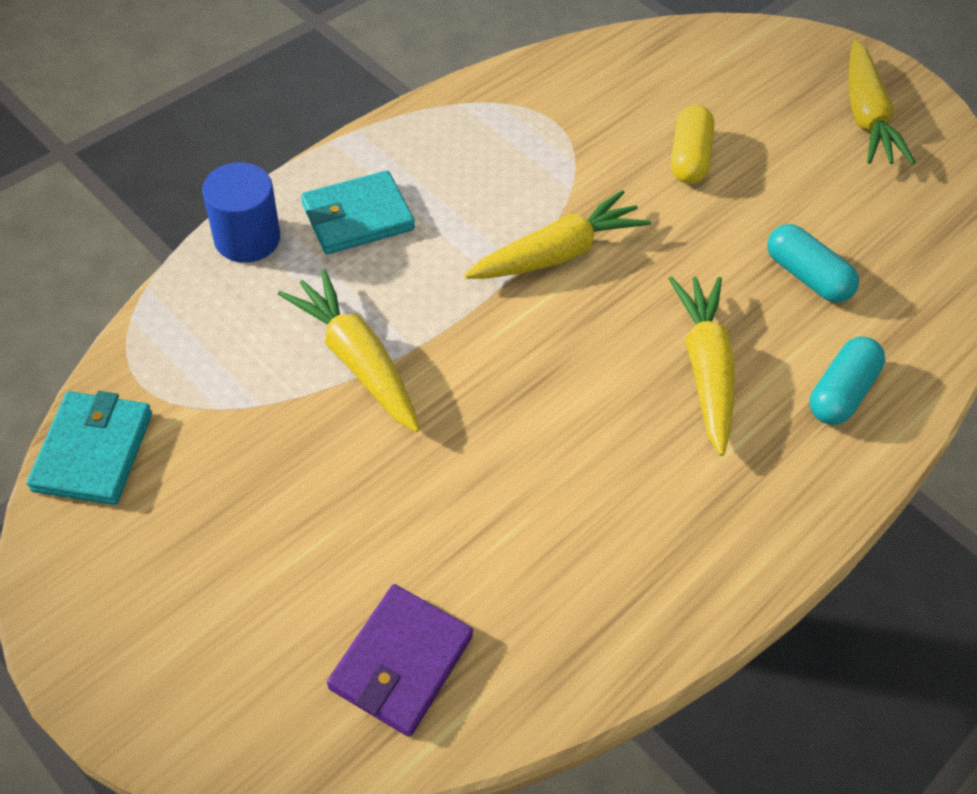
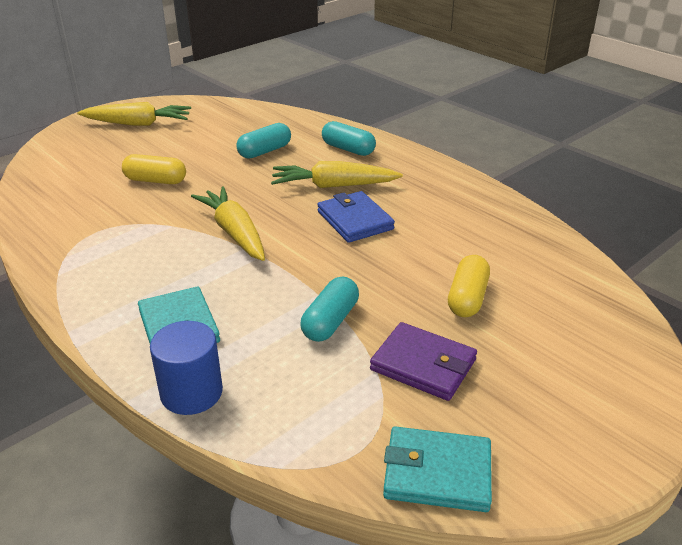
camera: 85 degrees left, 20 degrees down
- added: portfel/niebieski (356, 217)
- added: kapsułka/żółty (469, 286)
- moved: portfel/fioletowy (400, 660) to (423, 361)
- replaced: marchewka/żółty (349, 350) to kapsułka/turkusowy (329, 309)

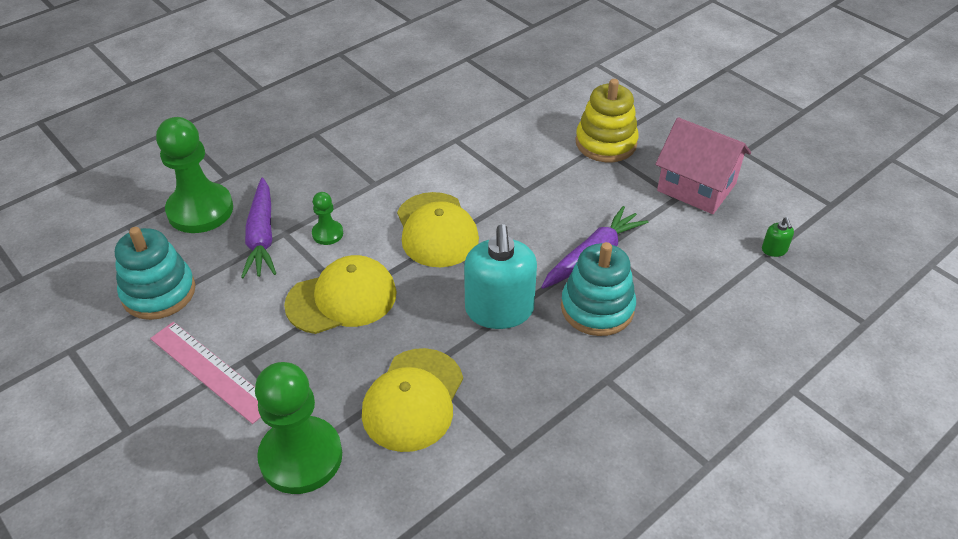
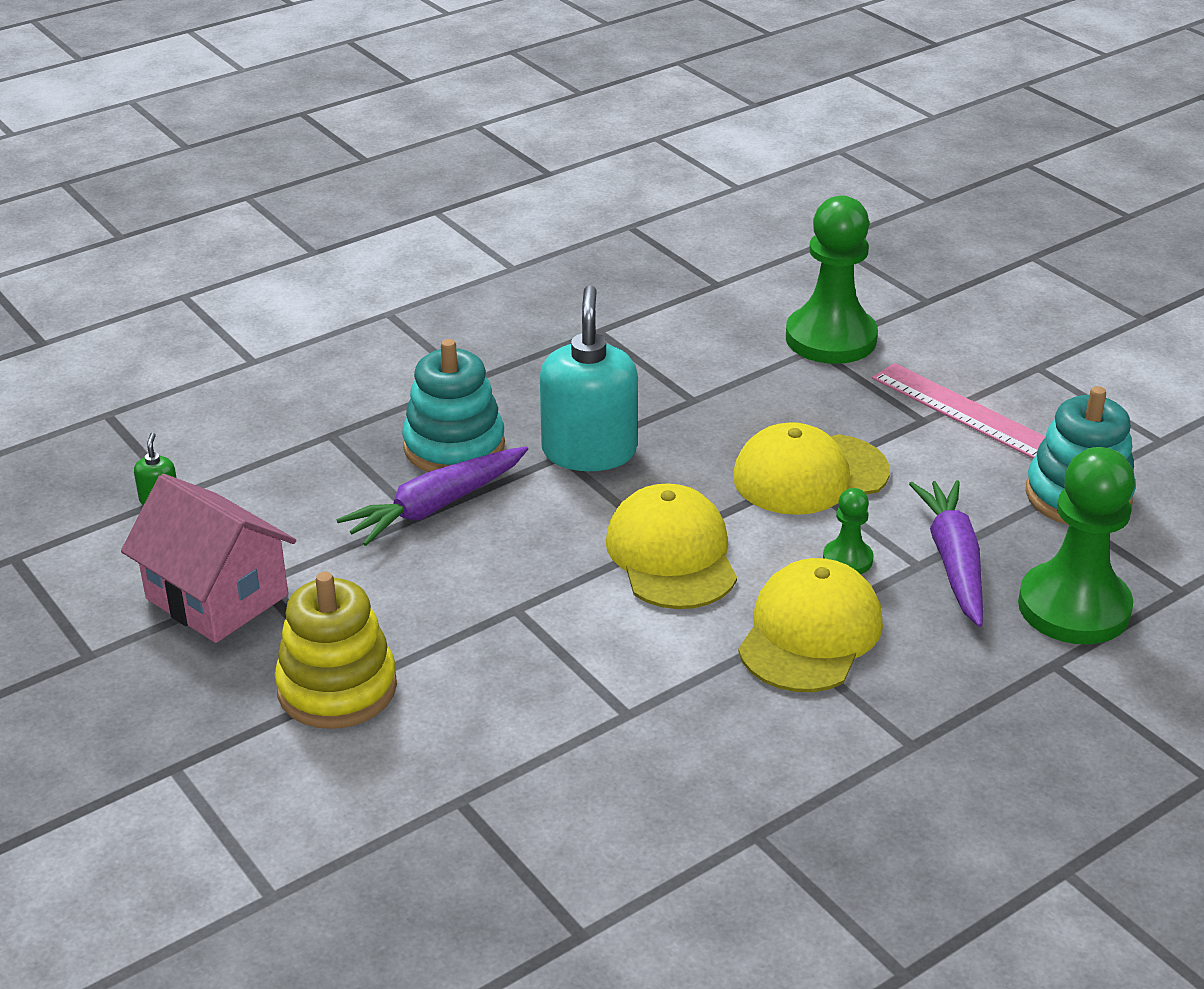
camera: 175 degrees left, 10 degrees down
- moved: czapka/żółty (412, 400) to (810, 625)

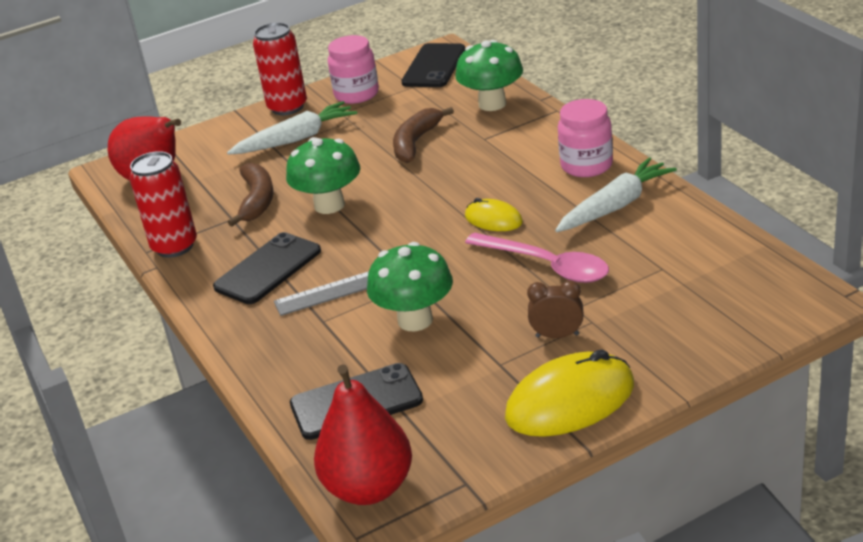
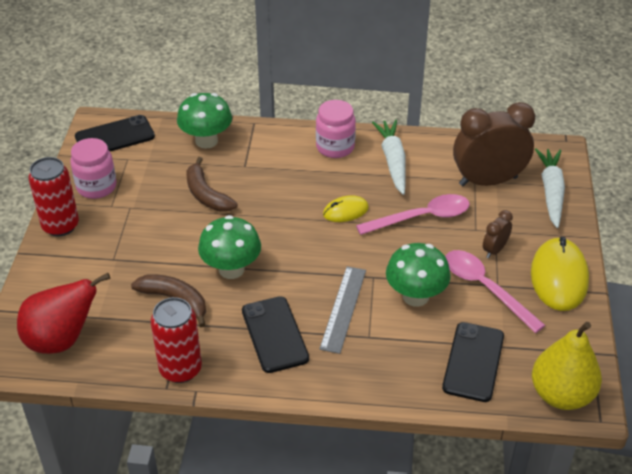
camera: 60 degrees left, 10 degrees up
- added: łyżka/różowy (495, 291)
- added: budzik/brązowy (494, 144)
- moved: marchewka/biały (292, 128) to (550, 188)
- recoloured: gruszka/czerwony (363, 434) to gruszka/żółty (567, 366)
- turned: telefon/czarny (433, 65) = (115, 133) 75 degrees counterclockwise

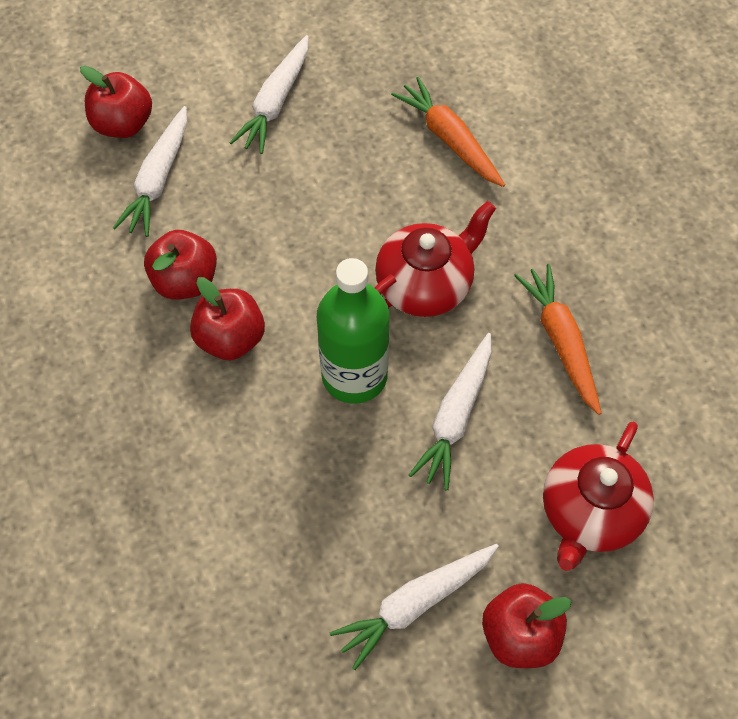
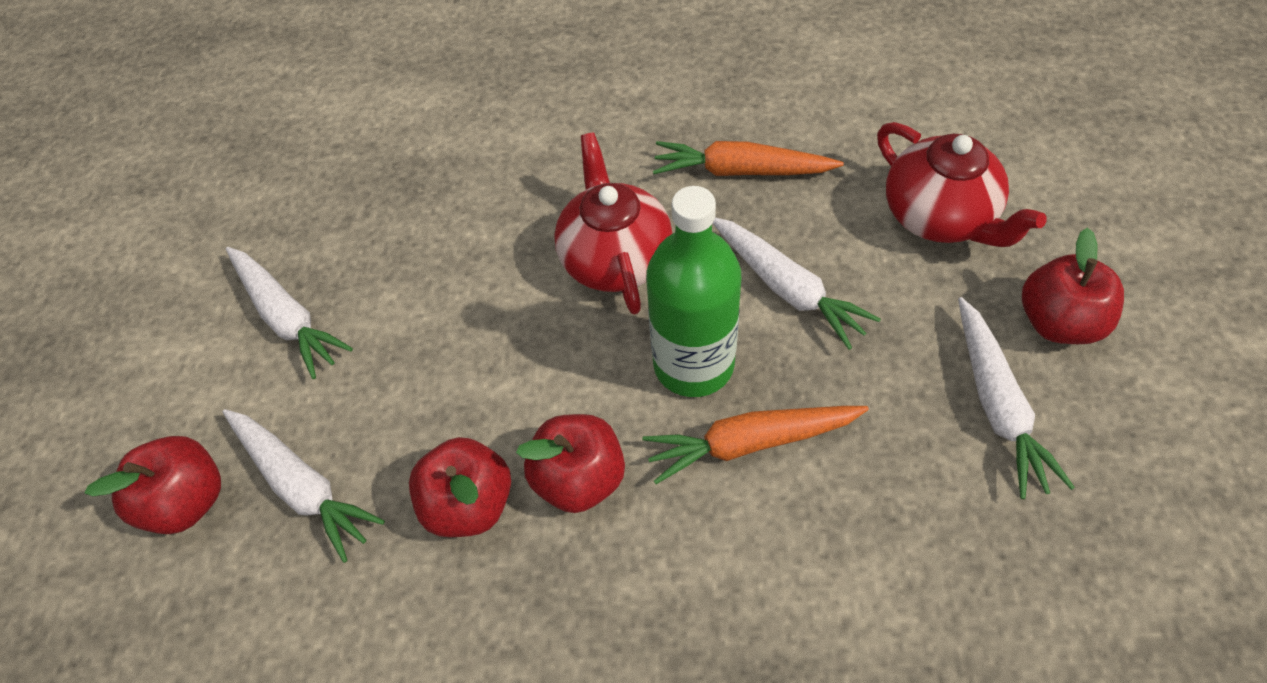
camera: 60 degrees left, 5 degrees down
- moved: marchewka/pomarańczowy (448, 132) to (755, 445)

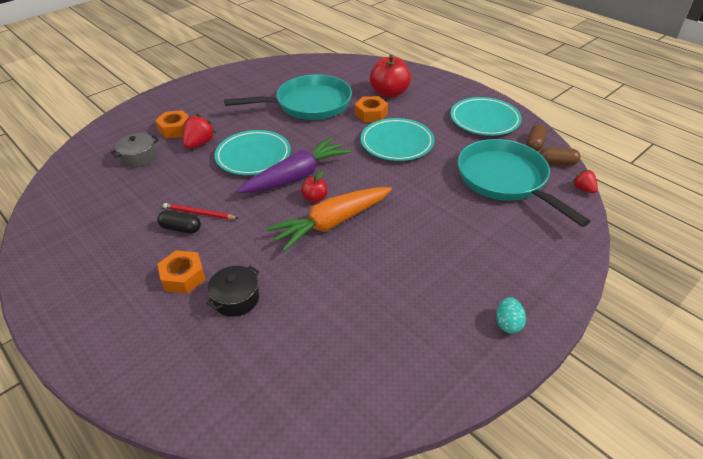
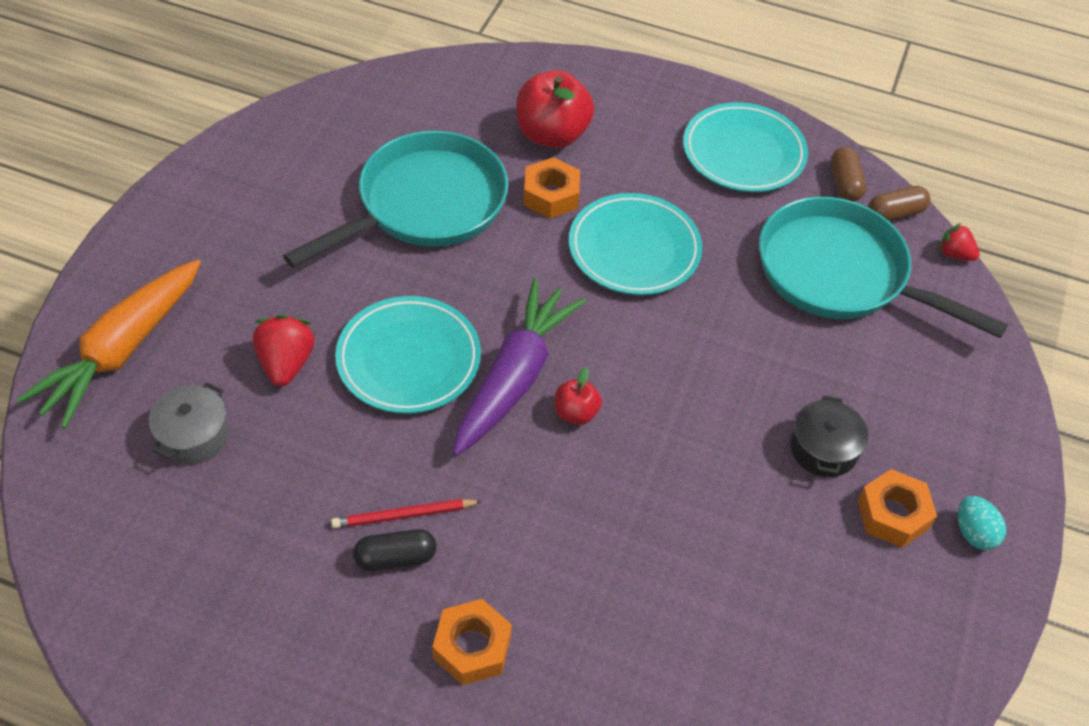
camera: 30 degrees left, 10 degrees up
- moved: nakrętka/pomarańczowy (171, 124) to (897, 508)
- moved: garnek/czarny (232, 291) to (829, 436)
- moved: marchewka/pomarańczowy (329, 219) to (109, 344)

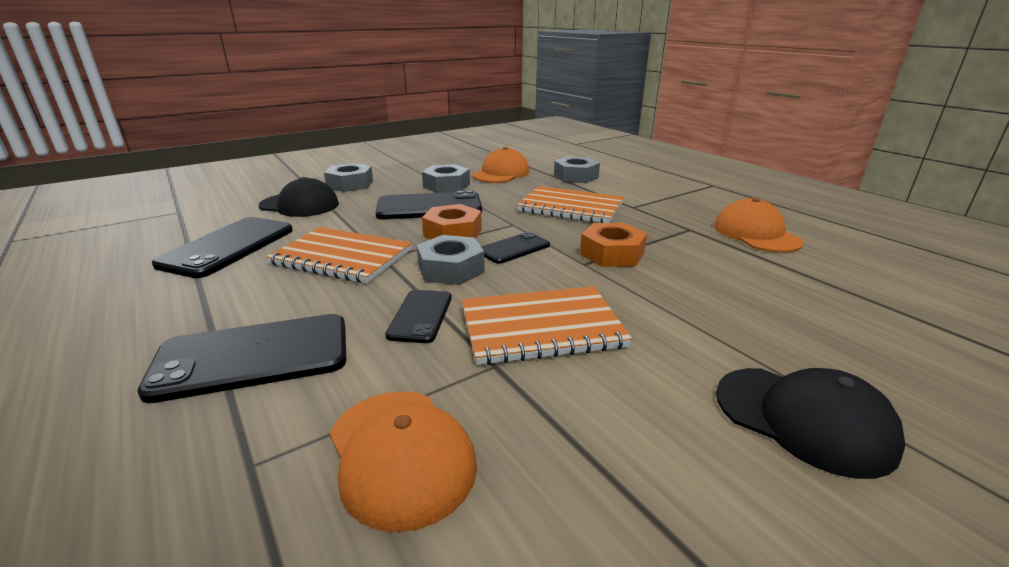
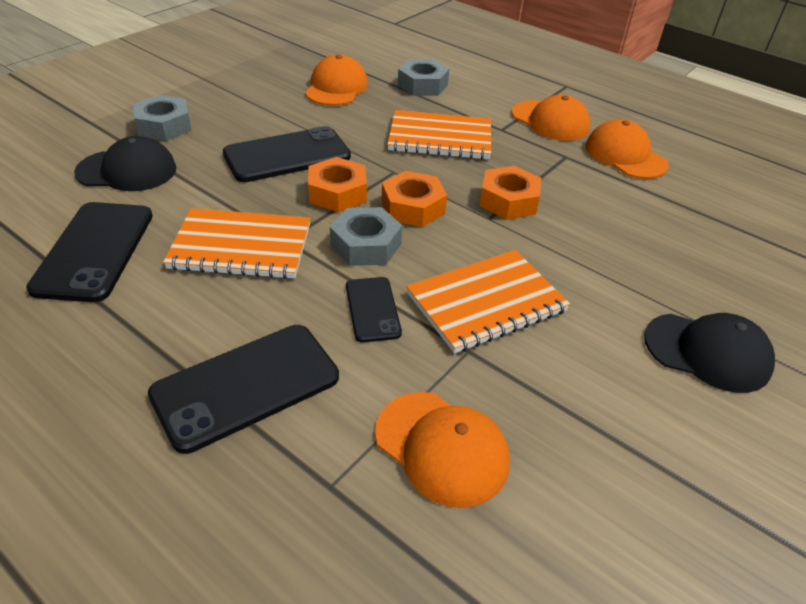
camera: 20 degrees left, 15 degrees up
- removed: nakrętka/szary (446, 178)
- added: czapka/pomarańczowy (551, 118)
- replaced: telefon/czarny (515, 248) to nakrętka/pomarańczowy (414, 199)

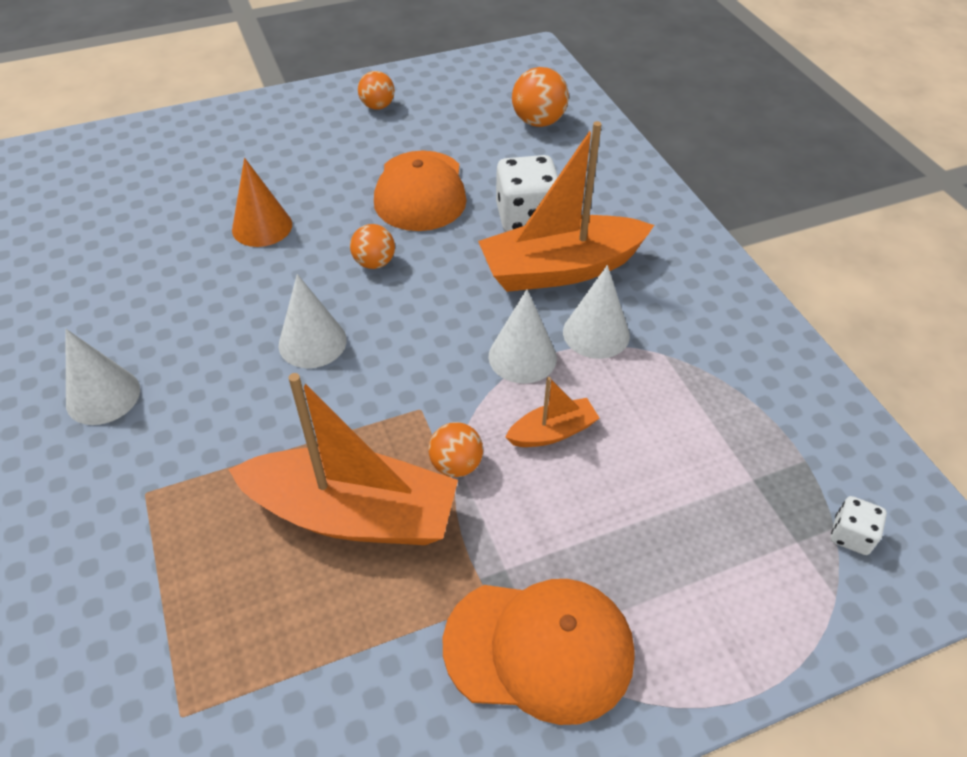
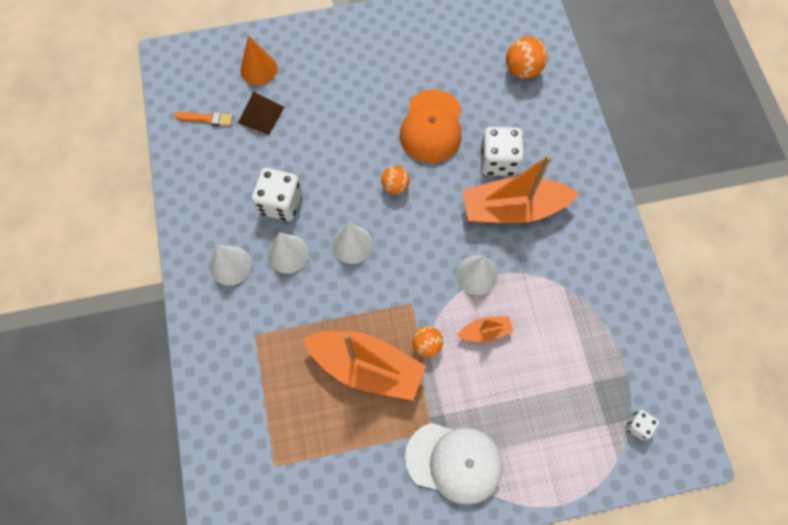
camera: 10 degrees right, 20 degrees up
- removed: piłka/pomarańczowy (376, 90)
- added: pędzel/pomarańczowy (204, 119)
- added: piramida/brązowy (261, 113)
- added: kostka do gry/biały (277, 194)
- moved: stożek/pomarańczowy (262, 202) to (258, 60)
- moved: stożek/biały (596, 312) to (288, 253)
- recoloured: czapka/pomarańczowy (539, 652) to czapka/biały (454, 464)

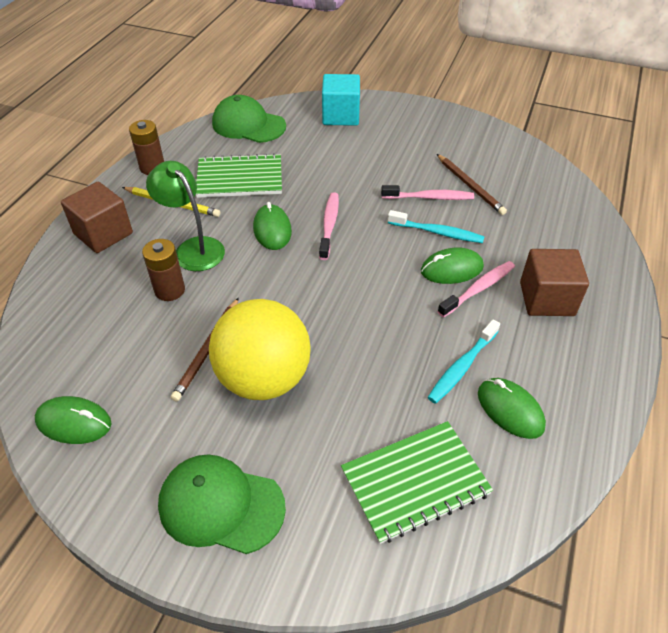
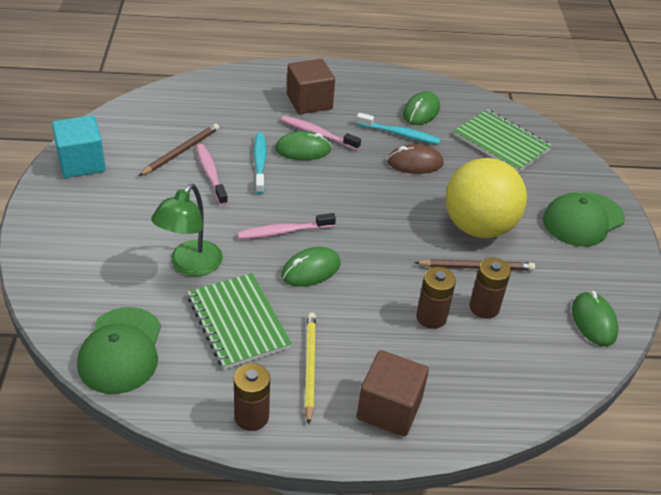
camera: 115 degrees left, 5 degrees down
- added: myszka/brązowy (415, 159)
- added: bateria/brązowy (490, 288)
- moved: lampka/zielony (185, 216) to (187, 230)
- moved: sześcian/turkusowy (341, 100) to (79, 146)
- turned: czapka/zielony (222, 504) = (584, 219) 60 degrees clockwise
- turned: myszka/zielony (452, 266) = (303, 145) 60 degrees counterclockwise

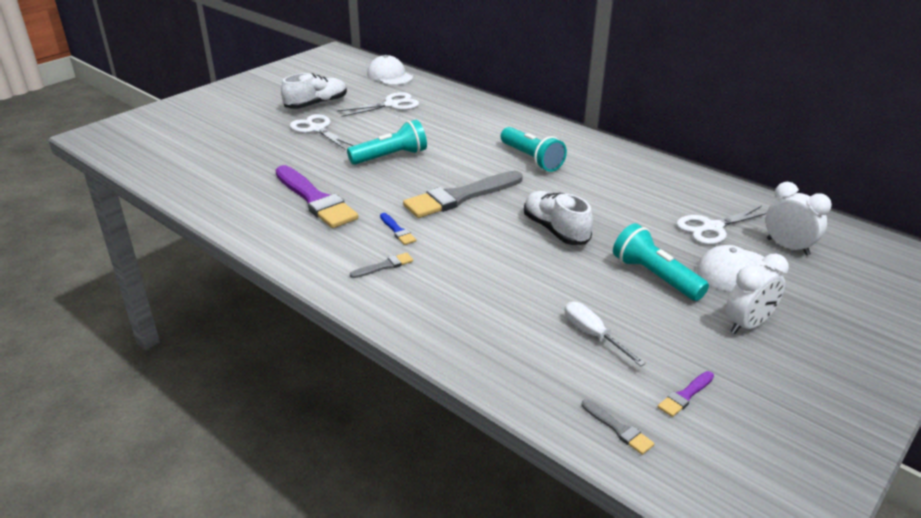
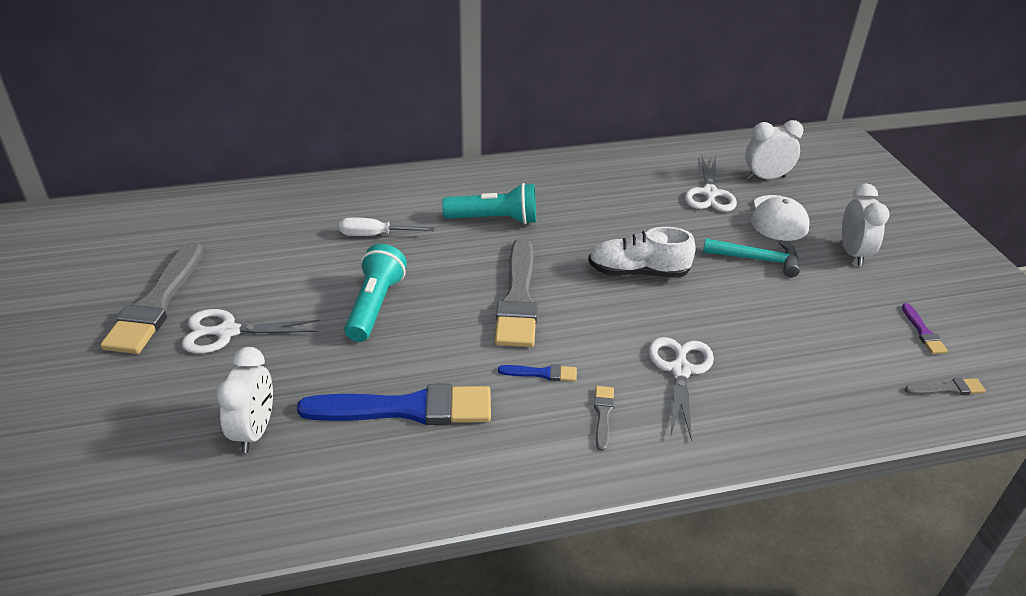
camera: 55 degrees left, 5 degrees up
- removed: czapka/biały (390, 70)
- added: budzik/biały (244, 400)
- moved: nożyczki/biały (378, 104) to (681, 389)
- moved: śrubokręt/biały (605, 333) to (386, 226)
- replaced: but/biały (314, 91) to pędzel/szary (151, 298)
- replaced: latarka/turkusowy (661, 262) to młotek/turkusowy (751, 257)
- recoloured: pędzel/fioletowy (316, 196) to pędzel/niebieski (394, 404)

